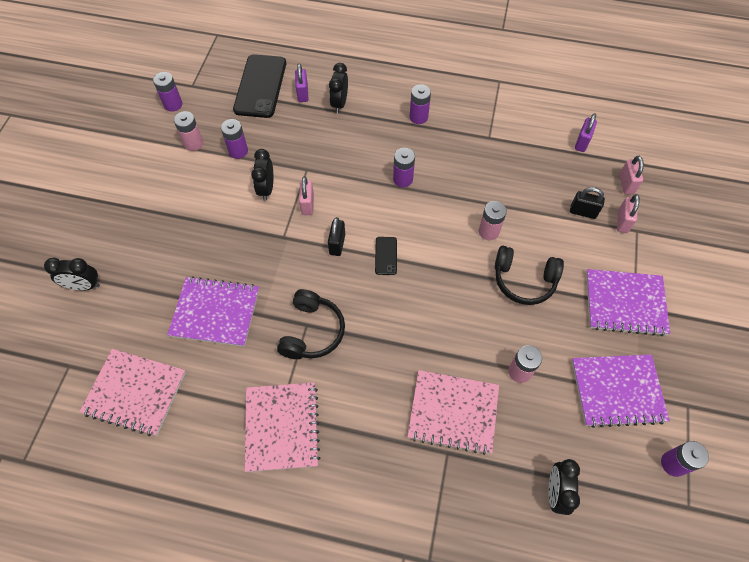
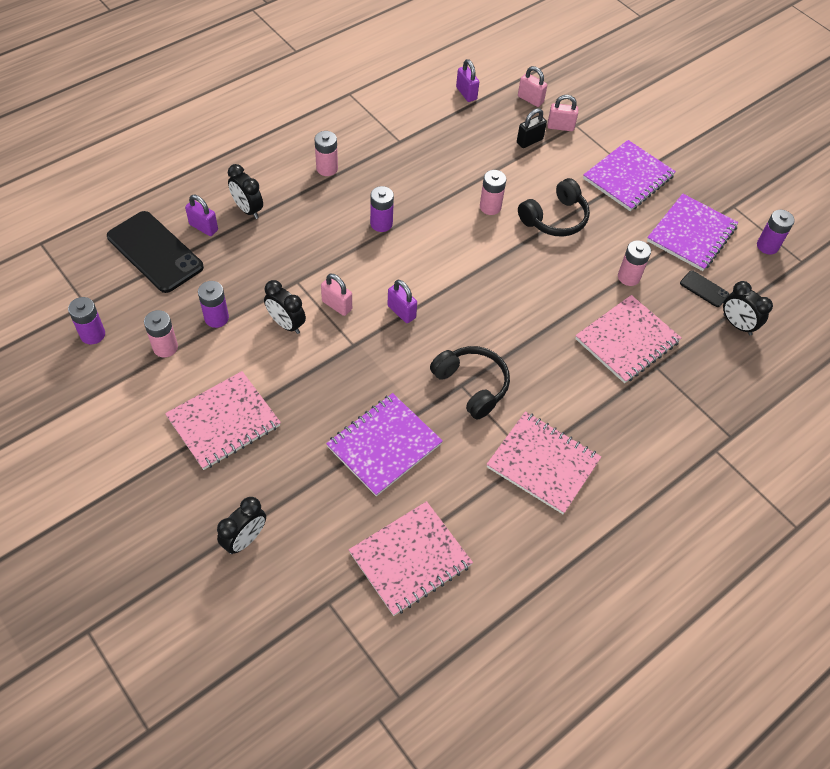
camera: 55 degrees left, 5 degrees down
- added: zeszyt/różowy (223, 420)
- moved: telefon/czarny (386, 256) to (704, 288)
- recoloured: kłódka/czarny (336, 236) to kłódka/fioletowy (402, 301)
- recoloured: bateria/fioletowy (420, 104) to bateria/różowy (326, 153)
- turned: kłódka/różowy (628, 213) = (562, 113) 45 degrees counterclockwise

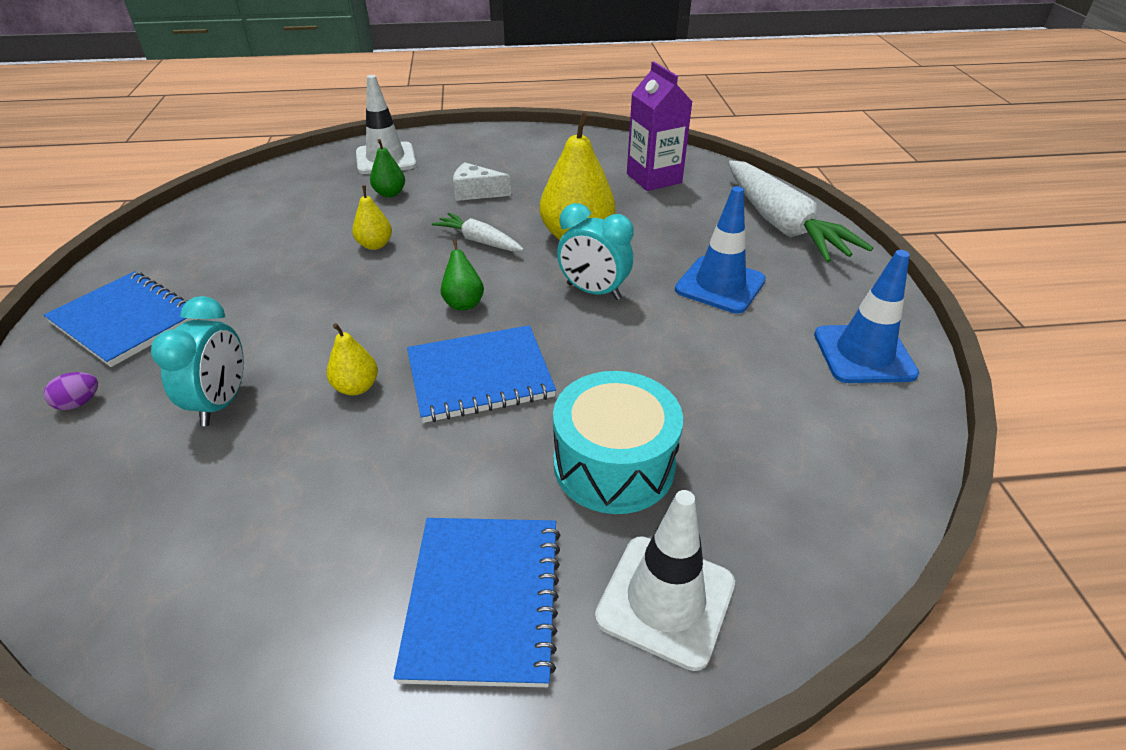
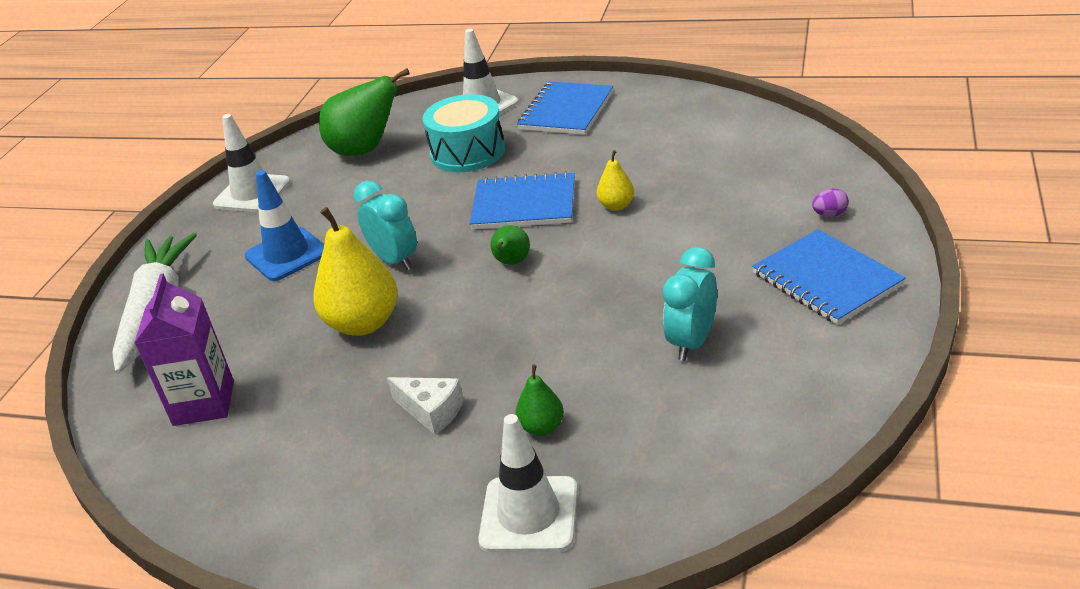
camera: 155 degrees left, 5 degrees down
- removed: gruszka/żółty (372, 218)
- removed: marchewka/biały (478, 232)
- added: gruszka/zielony (364, 112)
- moved: budzik/turkusowy (197, 361) to (690, 304)
- recoloured: pachołek/niebieski (866, 316) to pachołek/biały (252, 163)

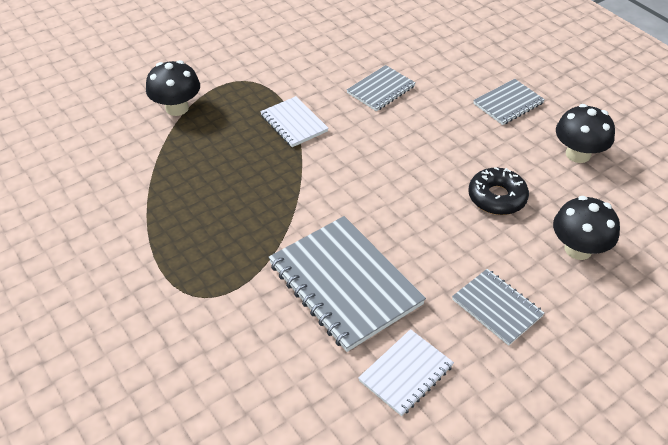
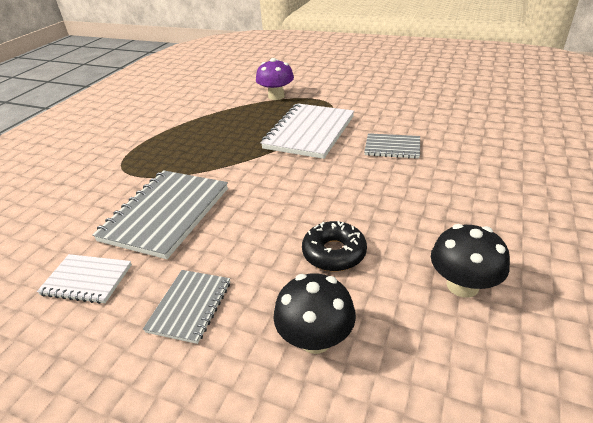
camera: 60 degrees right, 10 degrees down
- removed: zeszyt/szary (509, 102)
- recoloured: grzyb/czarny (173, 88) to grzyb/fioletowy (275, 79)
- resized: zeszyt/biały (294, 121) = (307, 131) x1.84

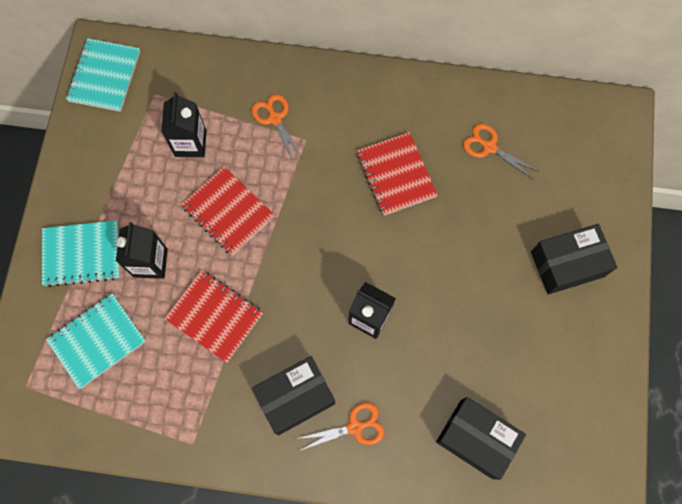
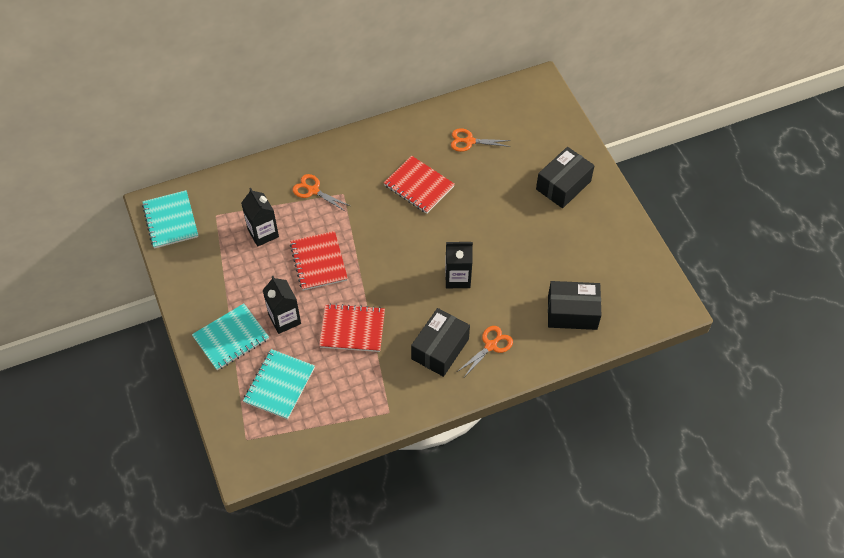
camera: 30 degrees left, 15 degrees down
- turned: zeszyt/czerwony (228, 211) = (319, 260) 60 degrees clockwise

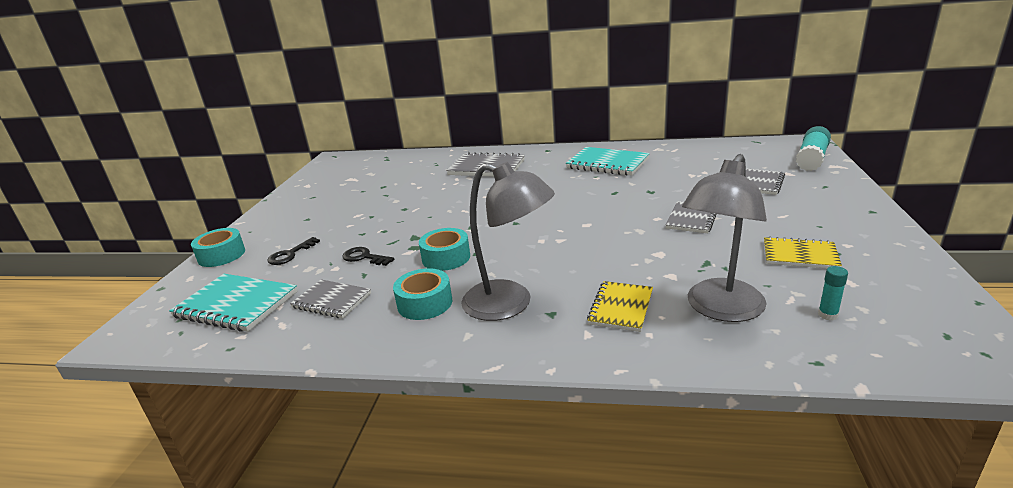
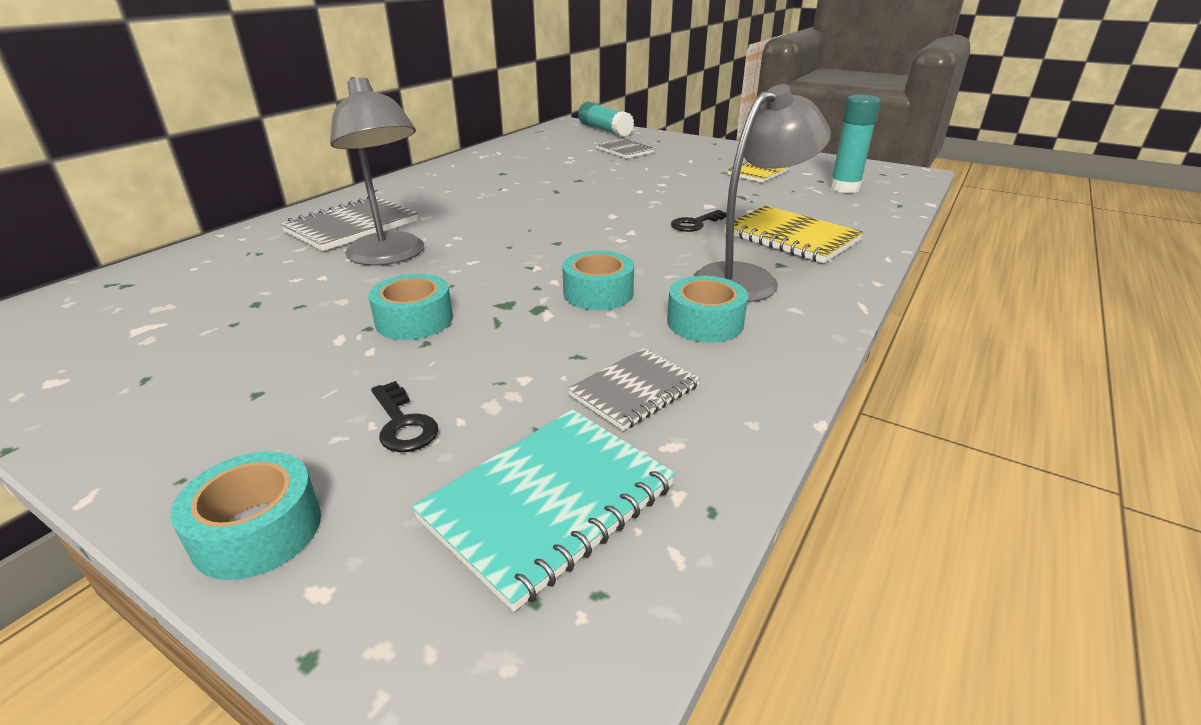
camera: 70 degrees left, 5 degrees up
- removed: zeszyt/turkusowy (608, 161)
- removed: zeszyt/szary (691, 217)
- added: taśma klejąca/turkusowy (410, 307)
- moved: klucz/czarny (368, 256) to (699, 221)
- moved: lampka/szary (724, 238) to (377, 171)
- resized: zeszyt/żółty (620, 306) = (794, 234) x1.55
- resized: klej w sztyfcie/turkusowy (833, 293) = (855, 144) x2.12

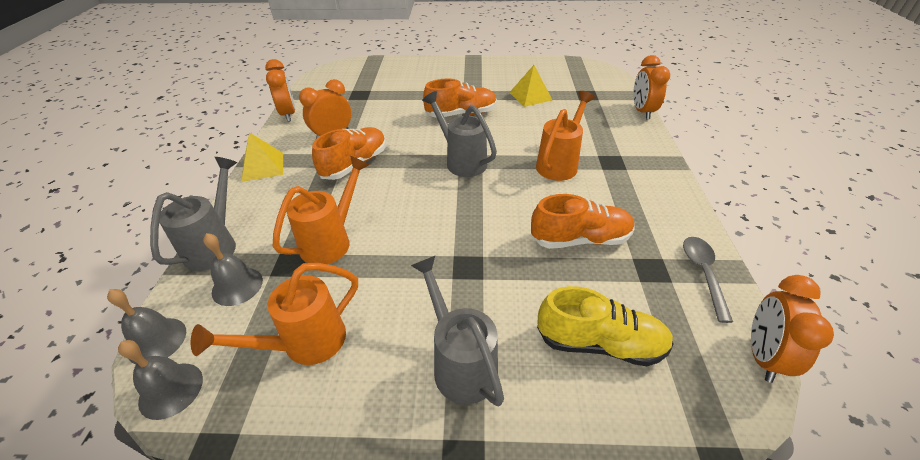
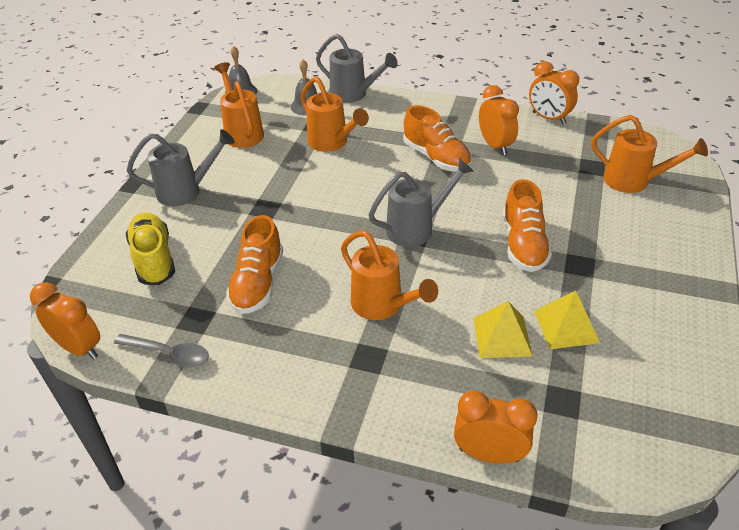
camera: 105 degrees right, 0 degrees up
- removed: dzwonek/szary (146, 327)
- added: konewka/pomarańczowy (649, 154)
- moved: piramida/żółty (262, 157) to (503, 329)
- turned: budzik/pomarańczowy (280, 90) = (554, 93) 45 degrees clockwise
- turned: but/żółty (605, 326) = (150, 248) 135 degrees clockwise

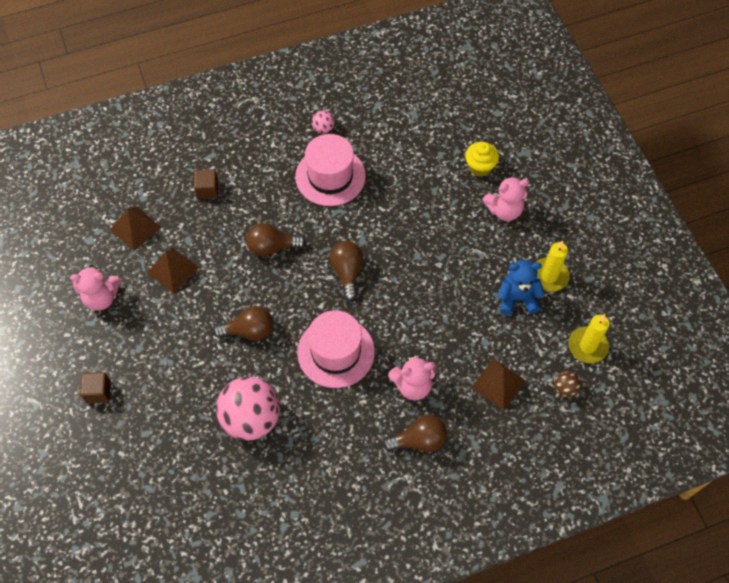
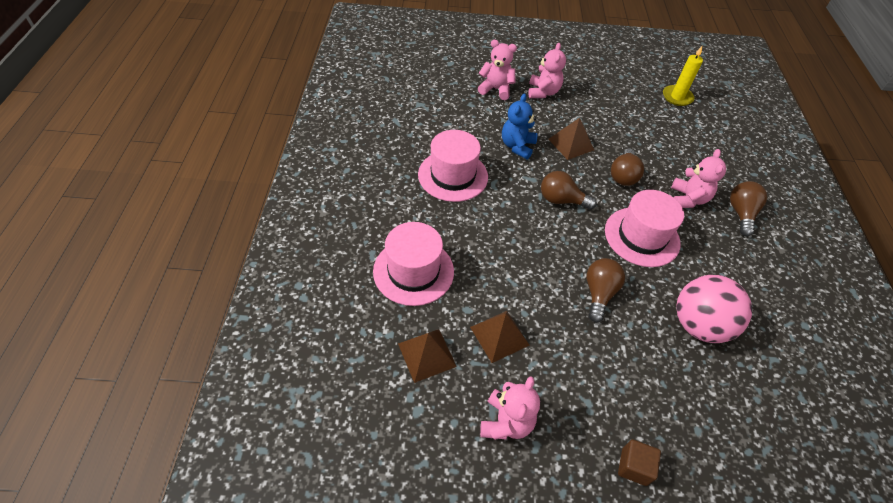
camera: 70 degrees left, 10 degrees down
- removed: piłka/różowy (323, 122)
- removed: świeca/żółty (552, 266)
- removed: piłka/brązowy (567, 384)
- moved: żarówka/brązowy (276, 240) to (627, 167)
- moved: piramida/brązowy (498, 384) to (571, 139)
- moved: miś/niebieski (521, 287) to (519, 126)
- replaced: sześcian/brązowy (206, 184) to kapelusz/różowy (413, 264)
- replaced: muffinka/żółty (482, 159) to miś/różowy (497, 70)

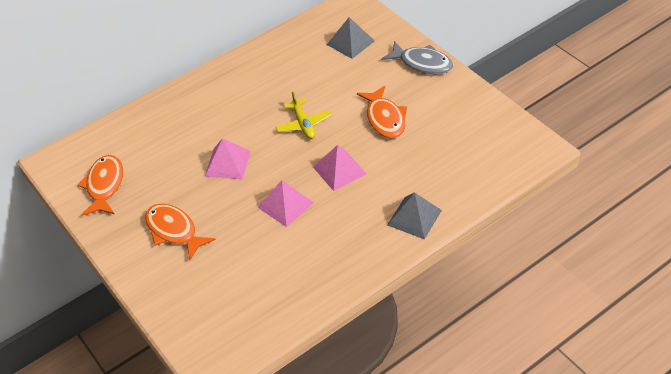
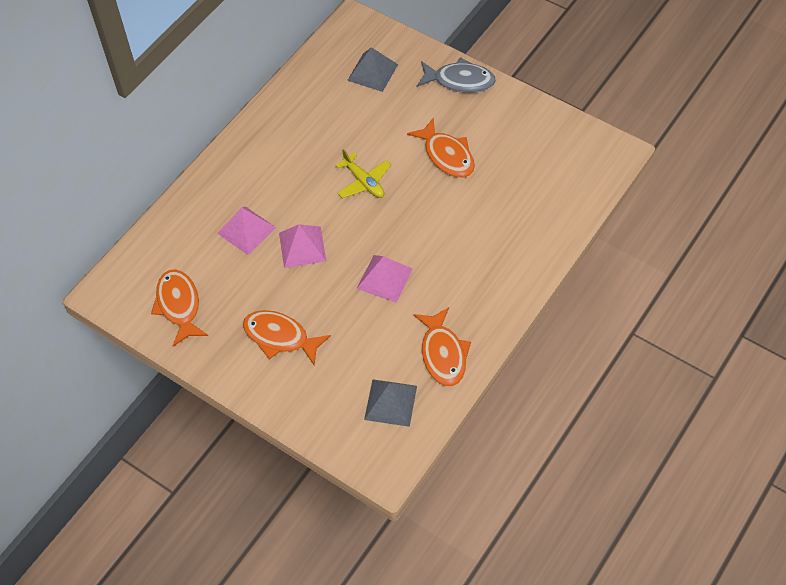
camera: 20 degrees left, 10 degrees up
- added: ryba/pomarańczowy (442, 346)
- moved: piramida/różowy (339, 168) to (246, 230)
- moved: piramida/szary (414, 216) to (390, 403)

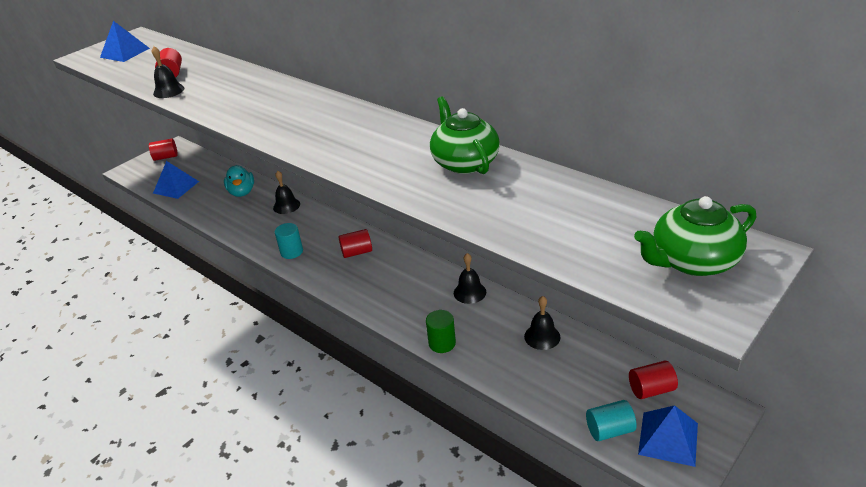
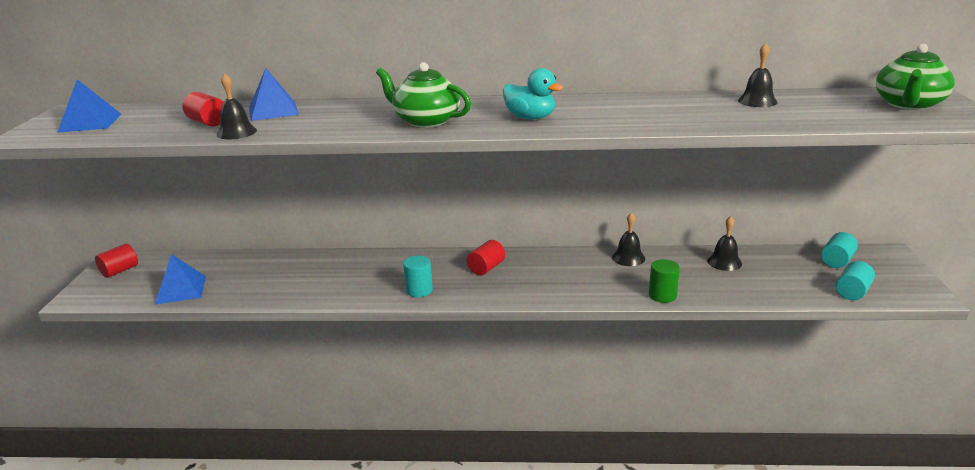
camera: 40 degrees left, 10 degrees down
- moved: kaczka/turkusowy (239, 181) to (533, 94)
- moved: dzwonek/czarny (286, 192) to (758, 75)
- moved: imbryk/zielony (465, 135) to (423, 95)
- moved: piramida/niebieski (668, 436) to (274, 94)
- recoloured: walec/czerwony (653, 380) to walec/turkusowy (839, 250)

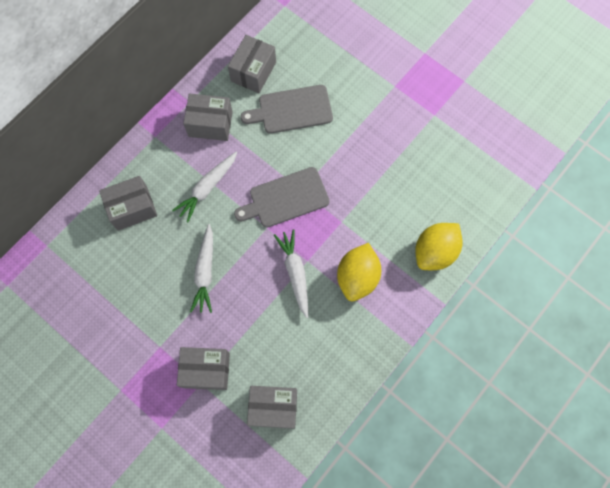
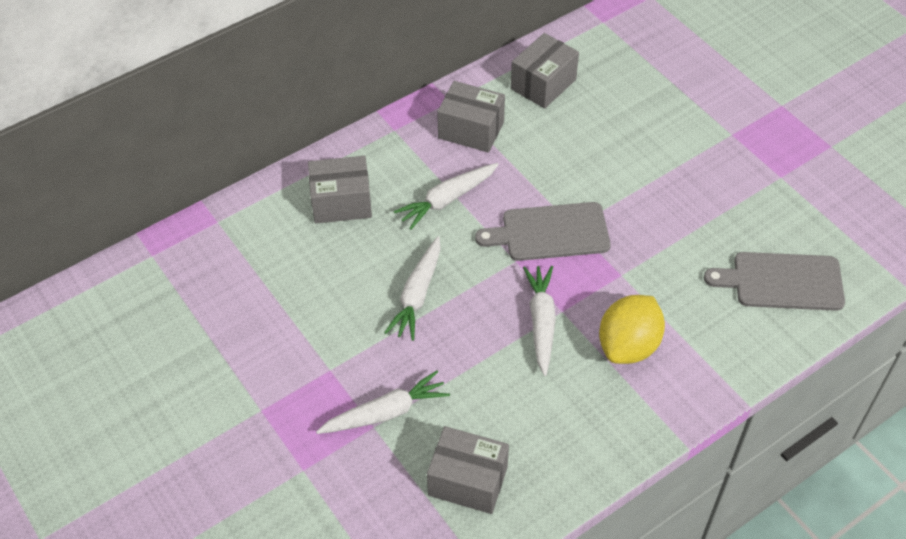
camera: 15 degrees right, 20 degrees down
- removed: cytryna/żółty (438, 246)
- moved: deska do krojenia/szary (287, 109) to (774, 281)
- replaced: pudełko/szary (203, 368) to marchewka/biały (383, 402)

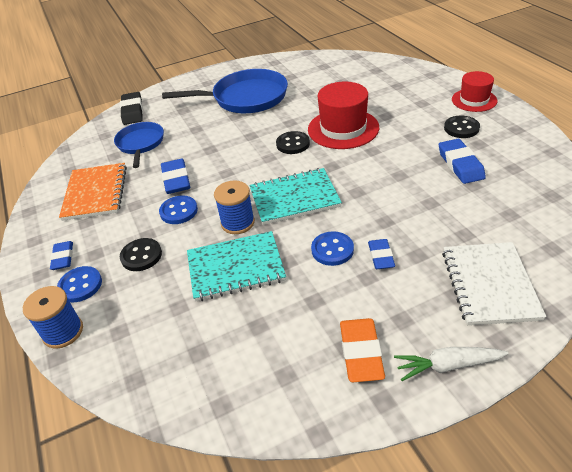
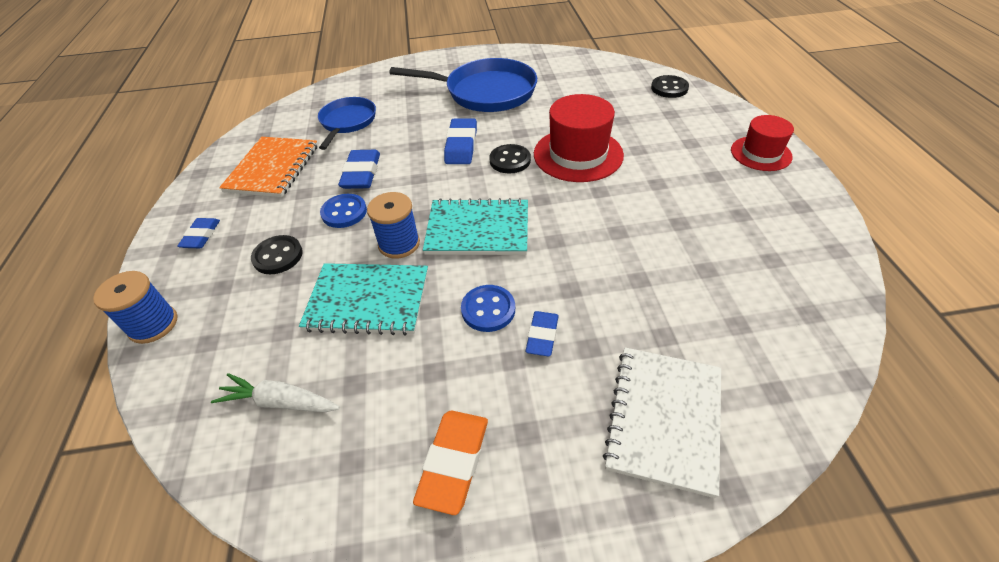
camera: 15 degrees right, 5 degrees up
- removed: guzik/niebieski (79, 284)
- removed: gumka do mazania/czarny (131, 108)
- moved: marchewka/biały (451, 364) to (275, 392)
- moved: gumka do mazania/niebieski (462, 161) to (460, 141)
- moved: guzik/czarny (462, 127) to (670, 86)

